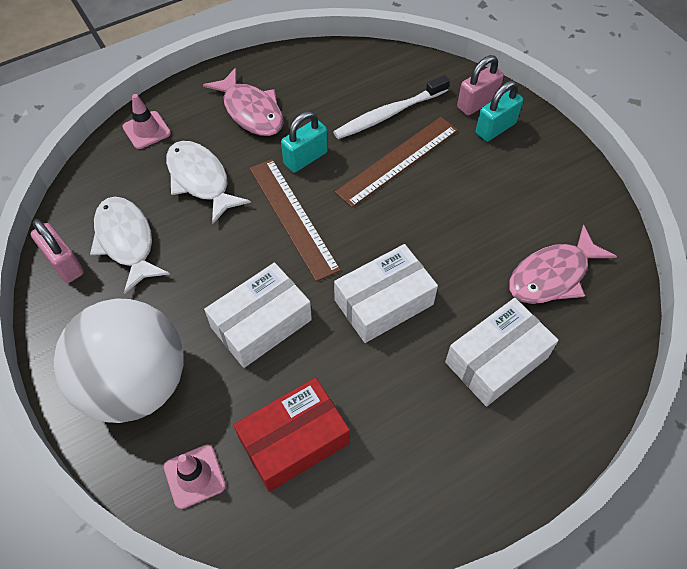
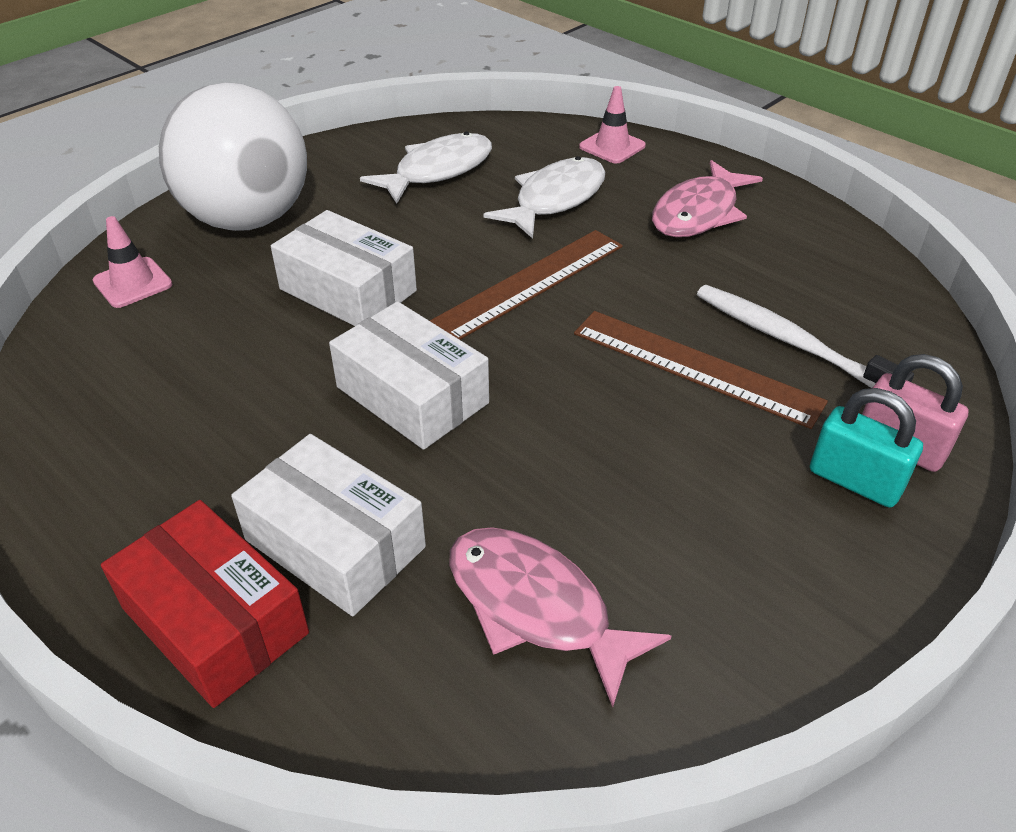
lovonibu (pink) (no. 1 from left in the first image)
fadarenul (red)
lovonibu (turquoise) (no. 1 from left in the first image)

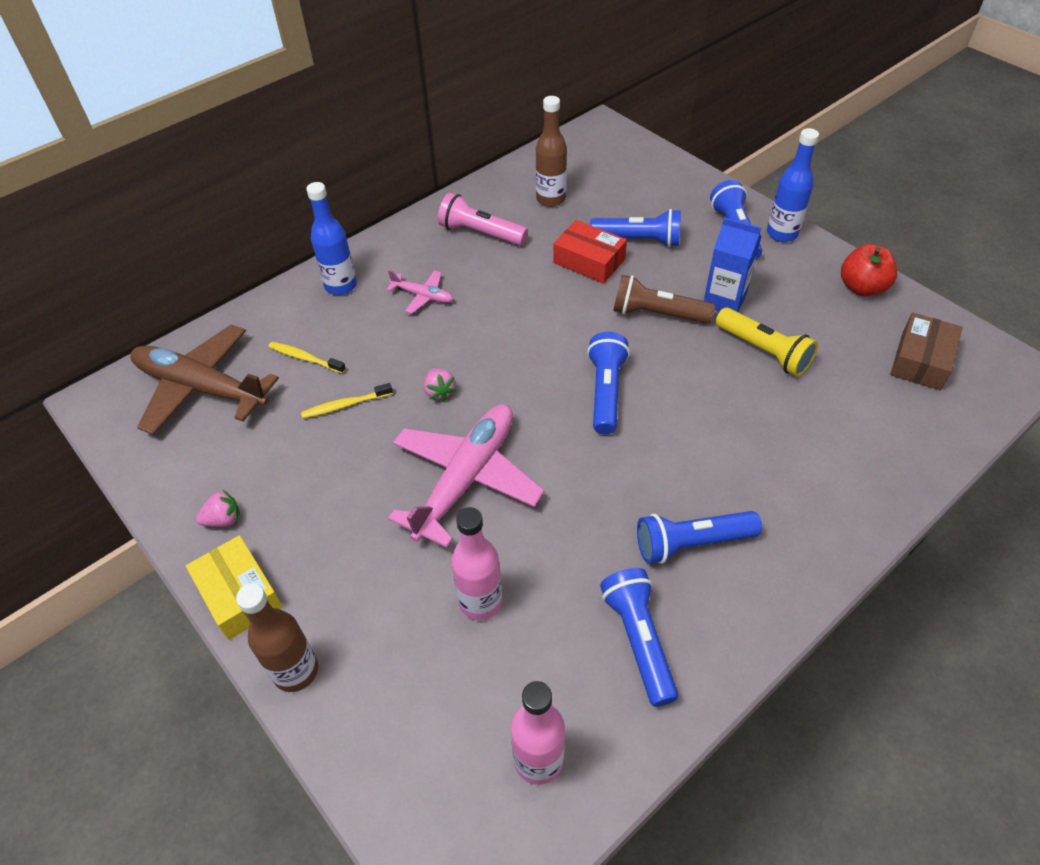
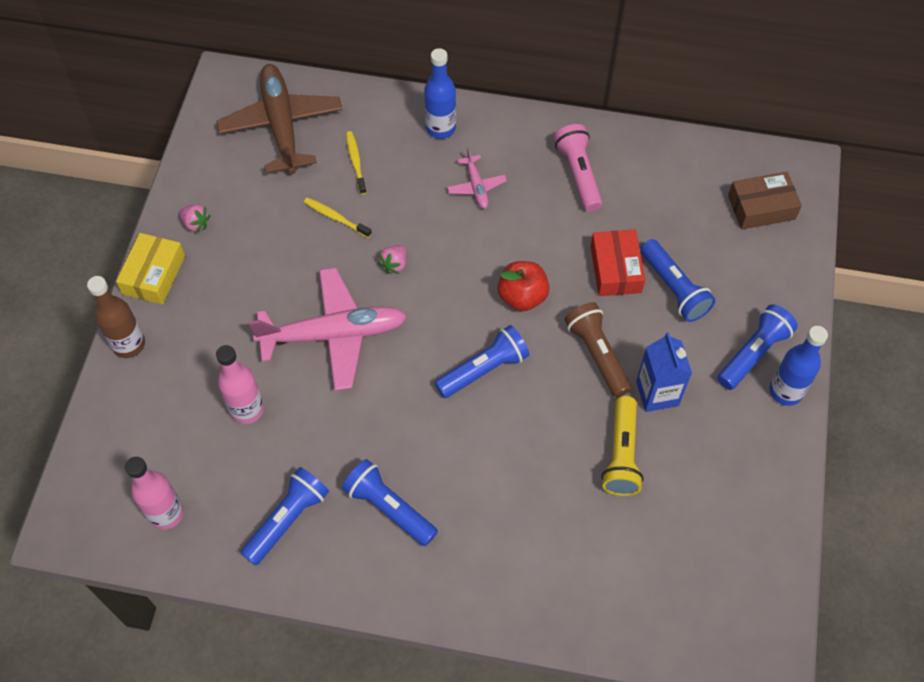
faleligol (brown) (no. 2 from left in the first image)
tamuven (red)
fadarenul (brown)

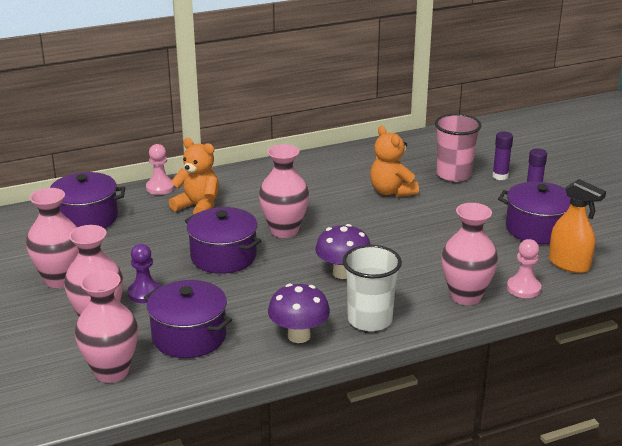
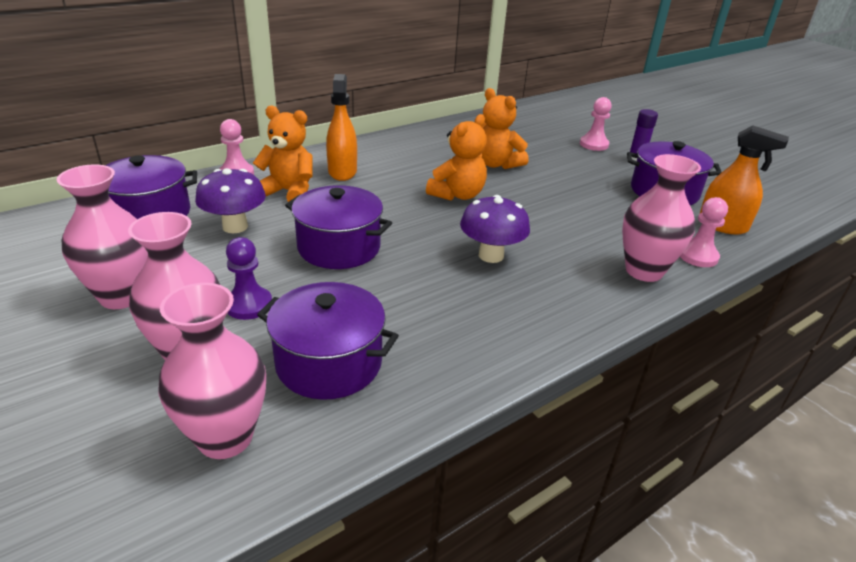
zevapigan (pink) (no. 4 from left in the first image)
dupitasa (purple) (no. 1 from left)
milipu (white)
milipu (pink)
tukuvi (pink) (no. 2 from left)
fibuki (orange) (no. 1 from left)
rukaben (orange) (no. 2 from left)

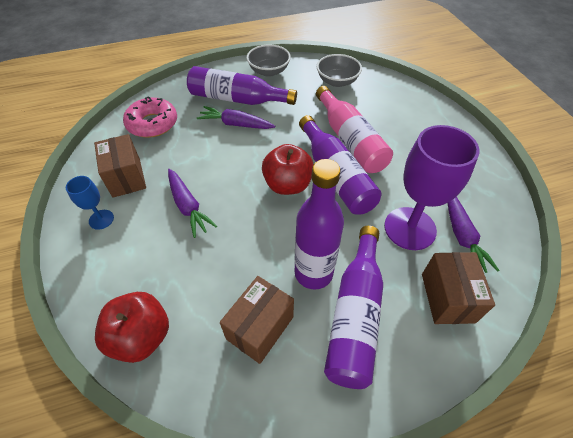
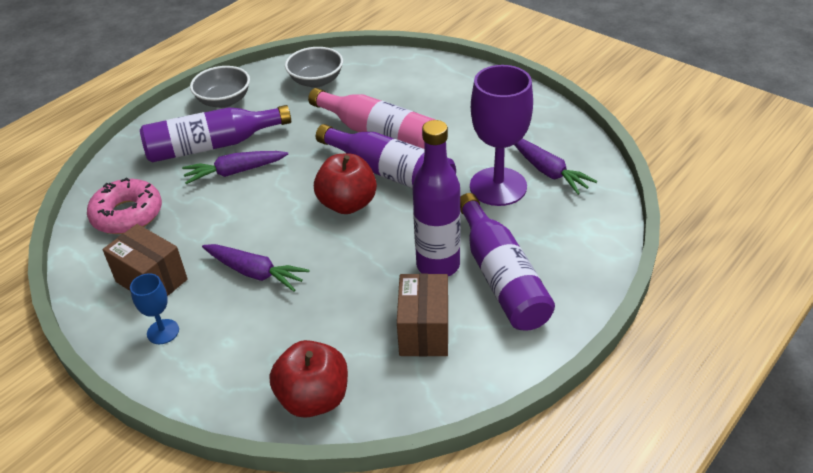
fadarenul (brown) (no. 3 from left in the first image)

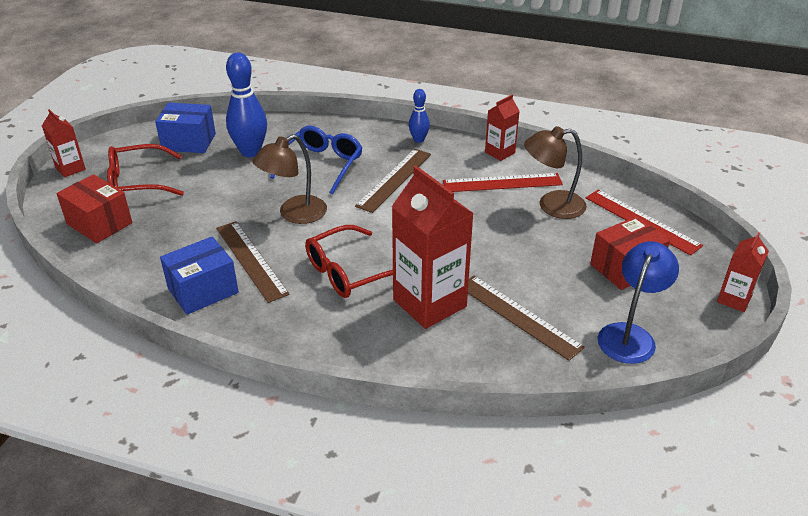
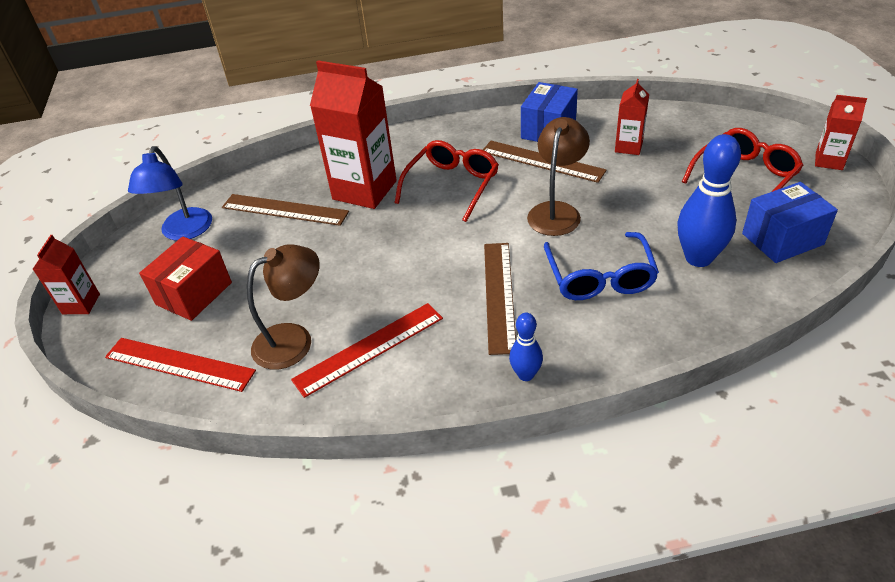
fadarenul (red) (no. 1 from left in the first image)
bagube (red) (no. 3 from left)

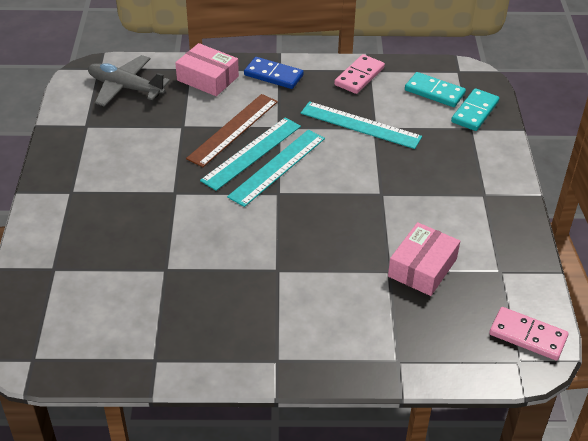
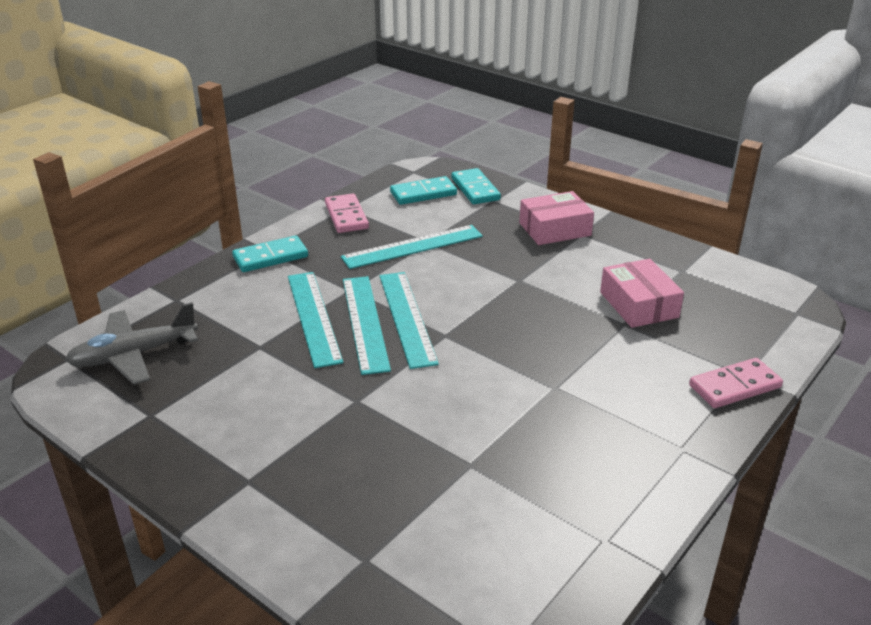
fadarenul (pink) (no. 1 from left)
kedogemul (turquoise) (no. 1 from left)
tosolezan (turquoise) (no. 1 from left)
tosolezan (pink) (no. 2 from left)

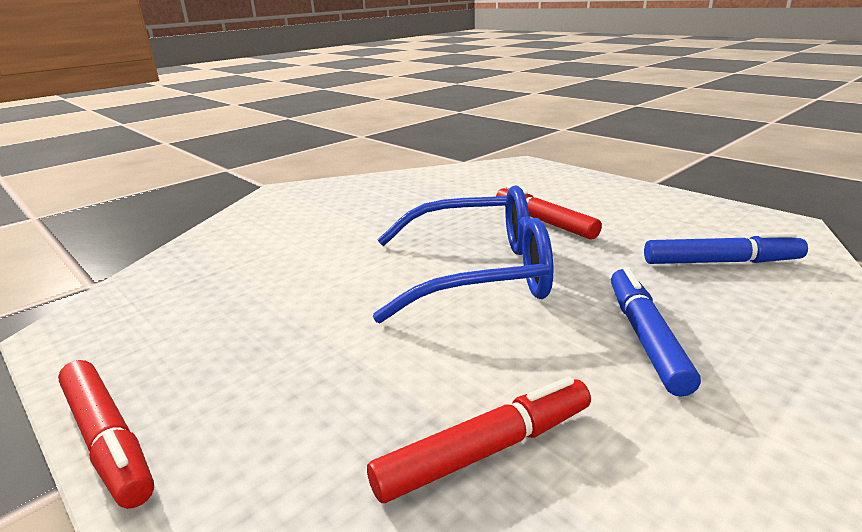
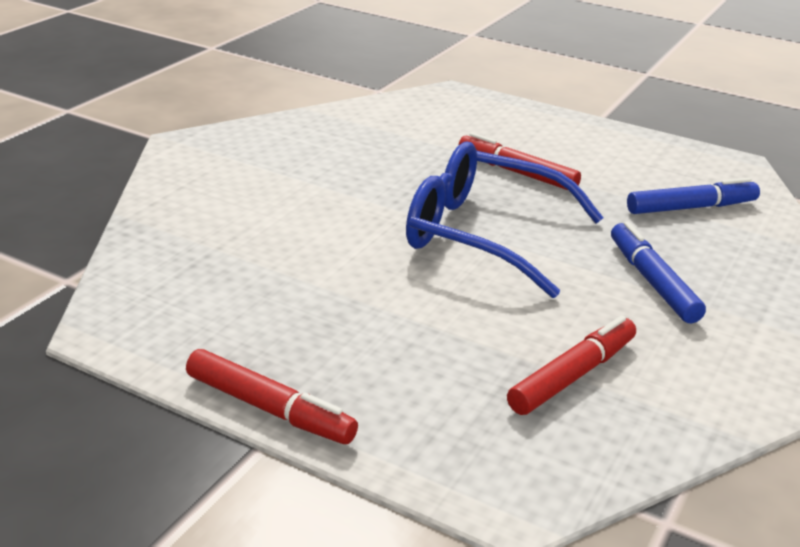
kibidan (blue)

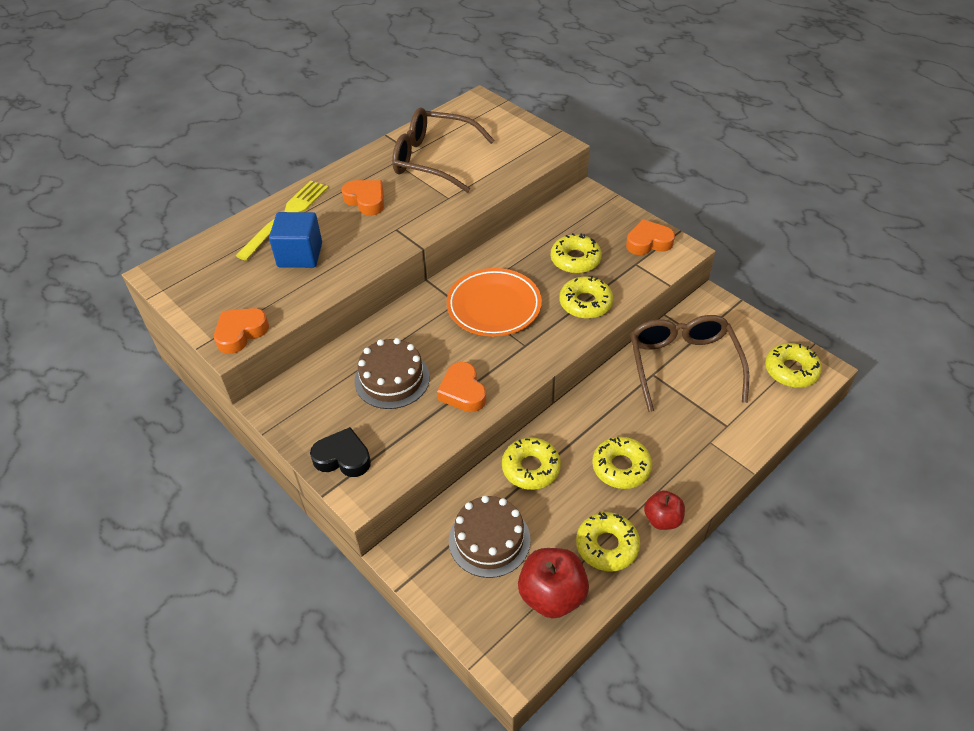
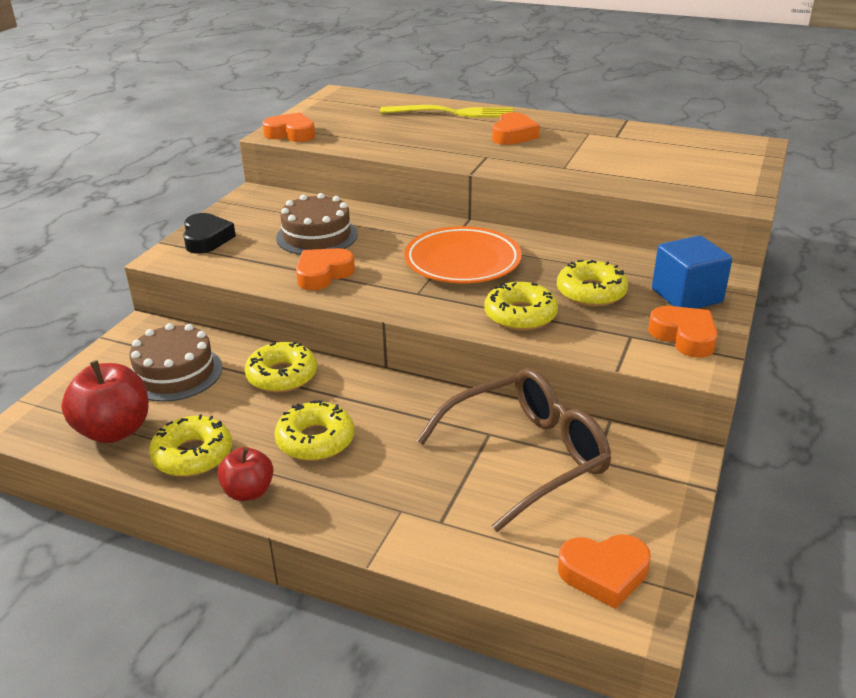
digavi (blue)
kibidan (brown) (no. 1 from left in the first image)
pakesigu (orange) (no. 4 from left)

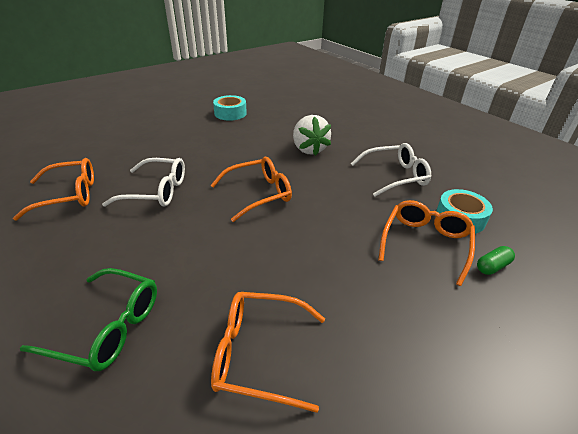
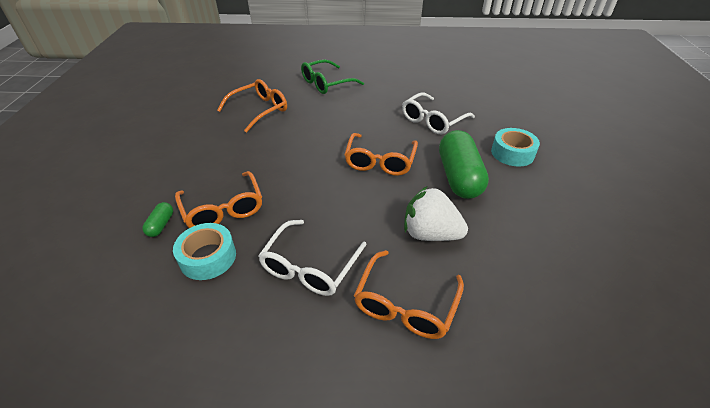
kibidan (orange) (no. 4 from left)
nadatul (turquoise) (no. 2 from left)
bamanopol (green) (no. 2 from left)

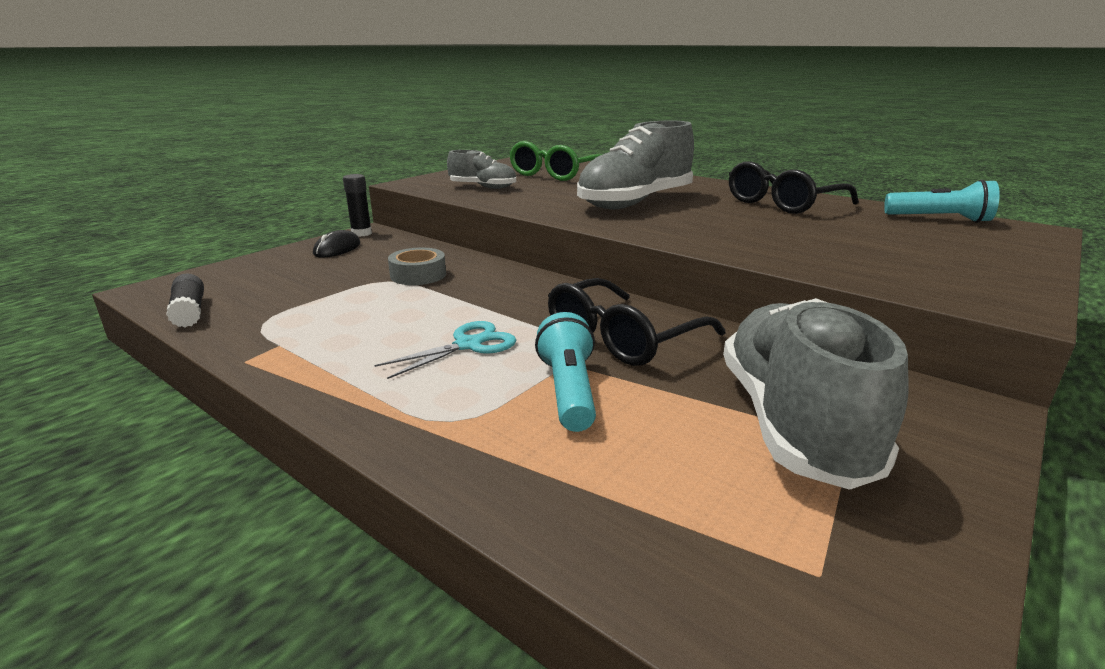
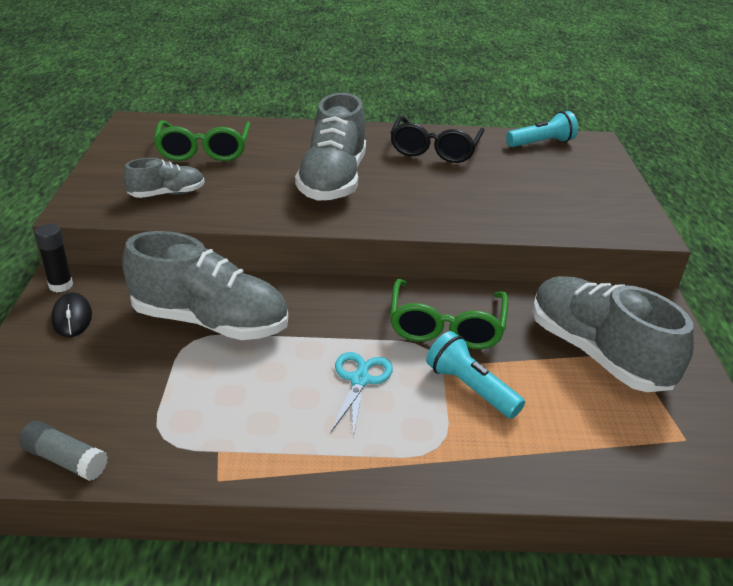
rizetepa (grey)
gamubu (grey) (no. 2 from left)
kibidan (green) (no. 2 from left)

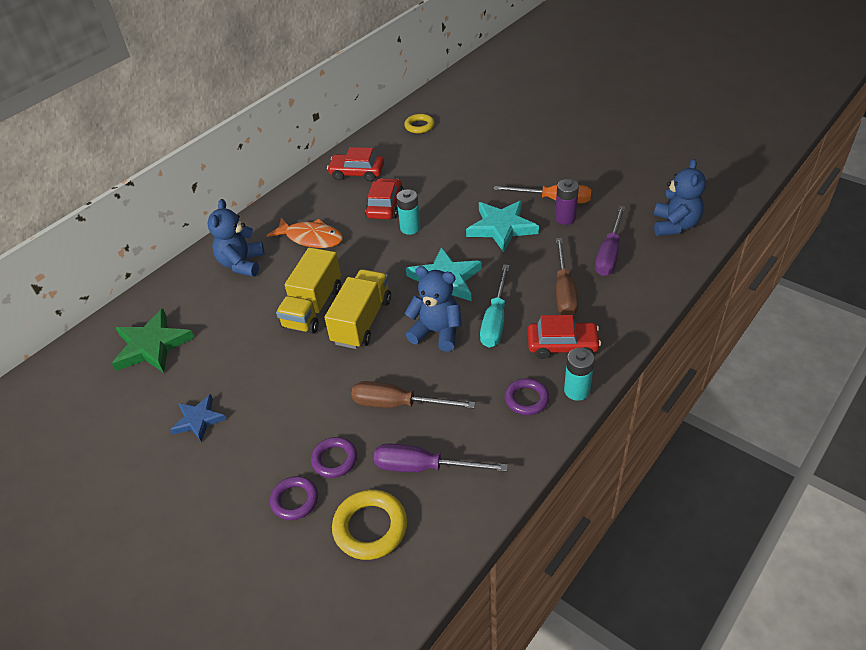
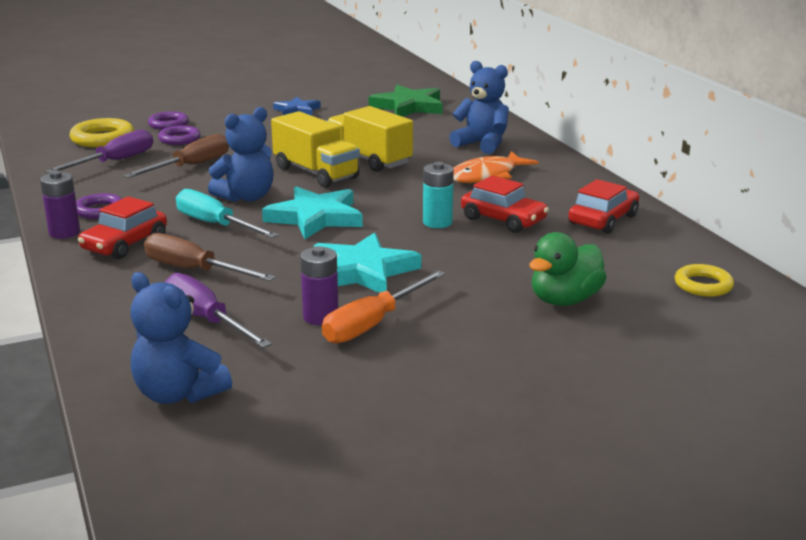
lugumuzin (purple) (no. 1 from left)
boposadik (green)

